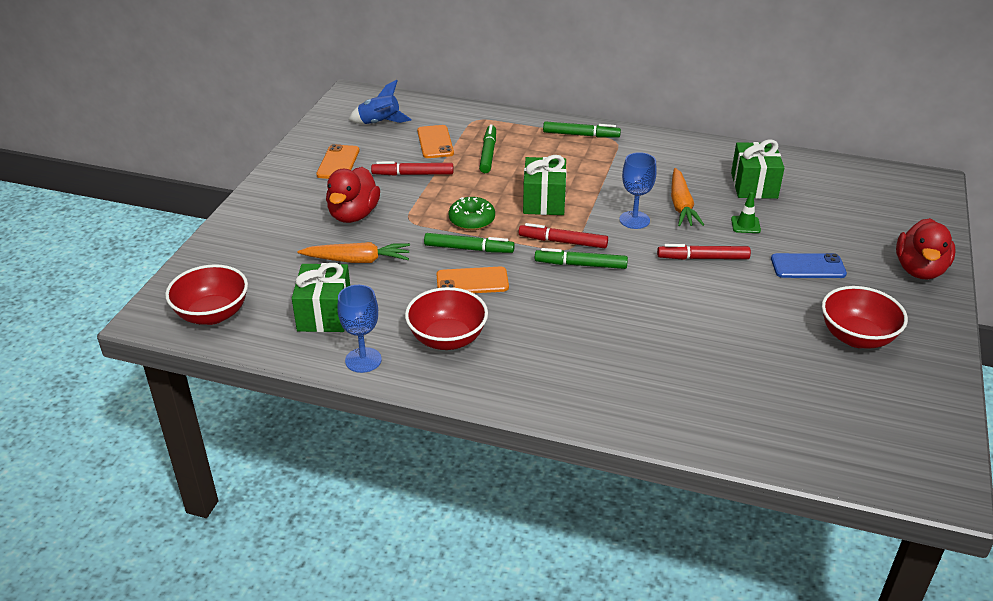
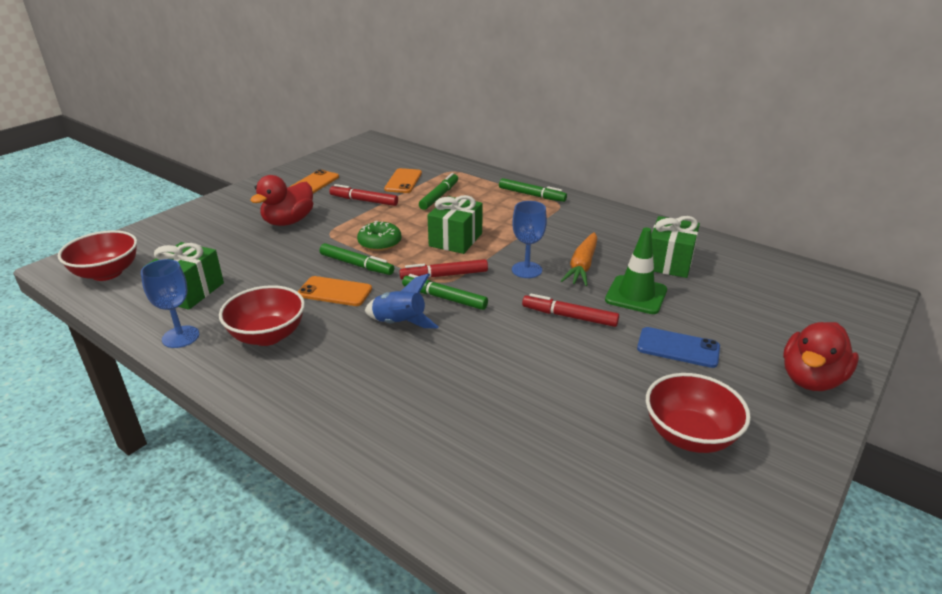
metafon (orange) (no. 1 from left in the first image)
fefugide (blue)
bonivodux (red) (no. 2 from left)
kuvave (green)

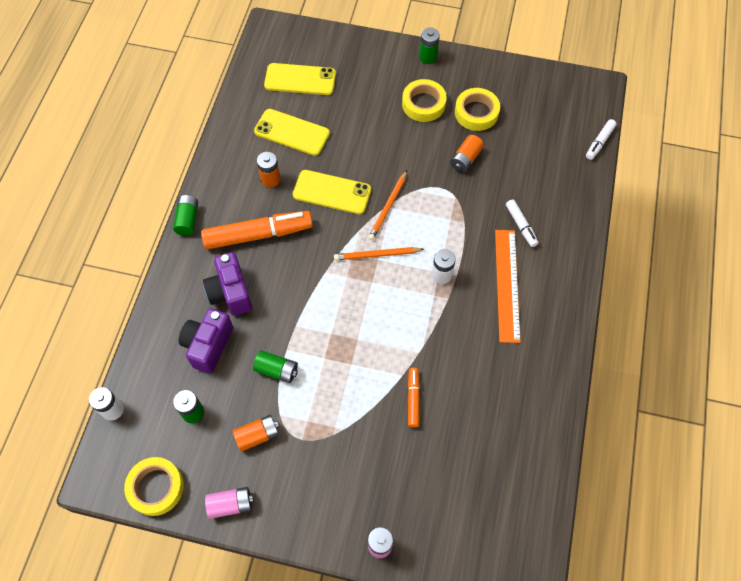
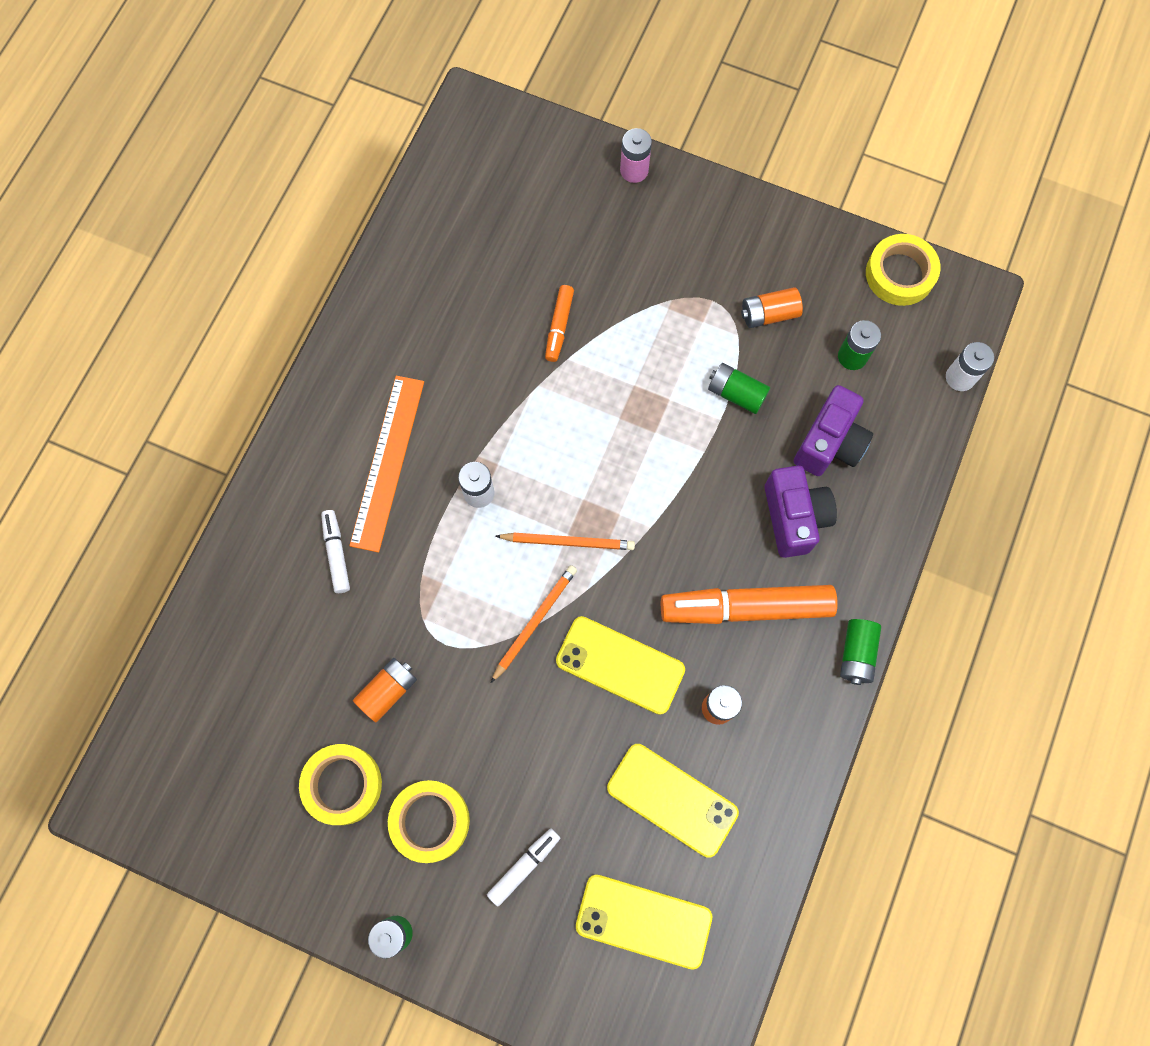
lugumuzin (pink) (no. 1 from left in the first image)
bonivodux (white) (no. 2 from left)

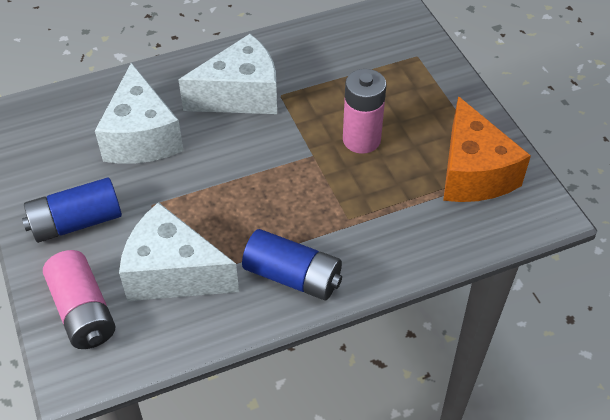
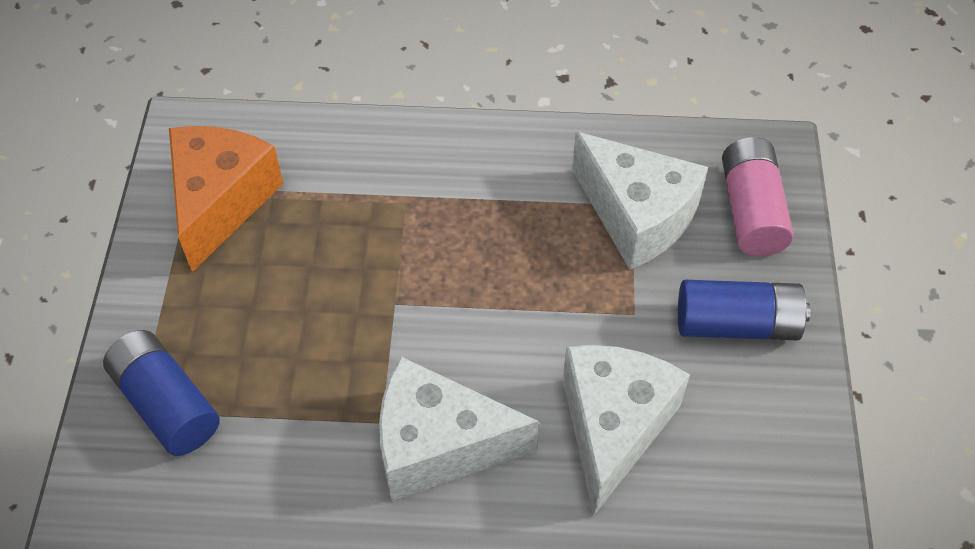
lugumuzin (blue) (no. 1 from left)
lugumuzin (pink) (no. 2 from left in the first image)

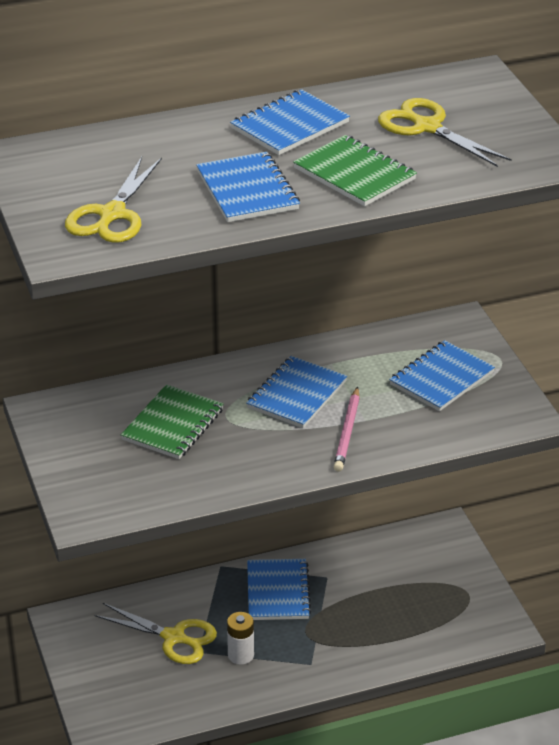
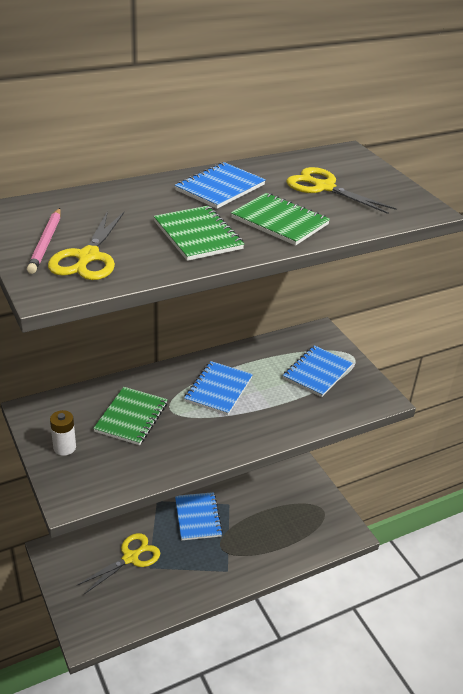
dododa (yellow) (no. 2 from left)
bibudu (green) (no. 2 from left)
lugumuzin (white)
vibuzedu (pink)

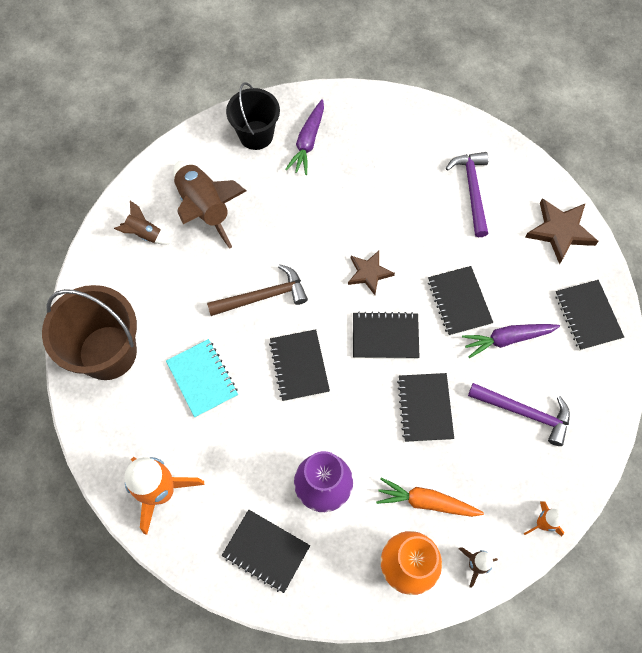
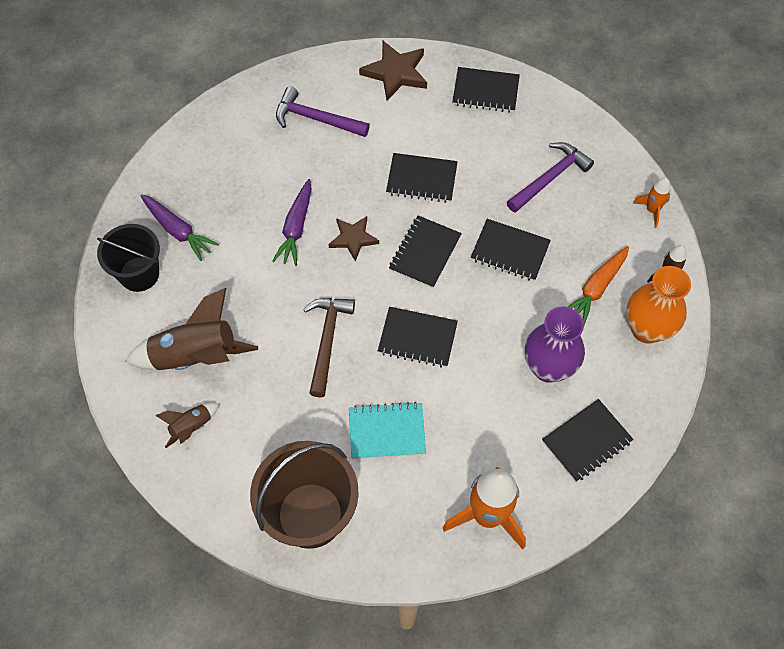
metafon (purple) (no. 2 from left)

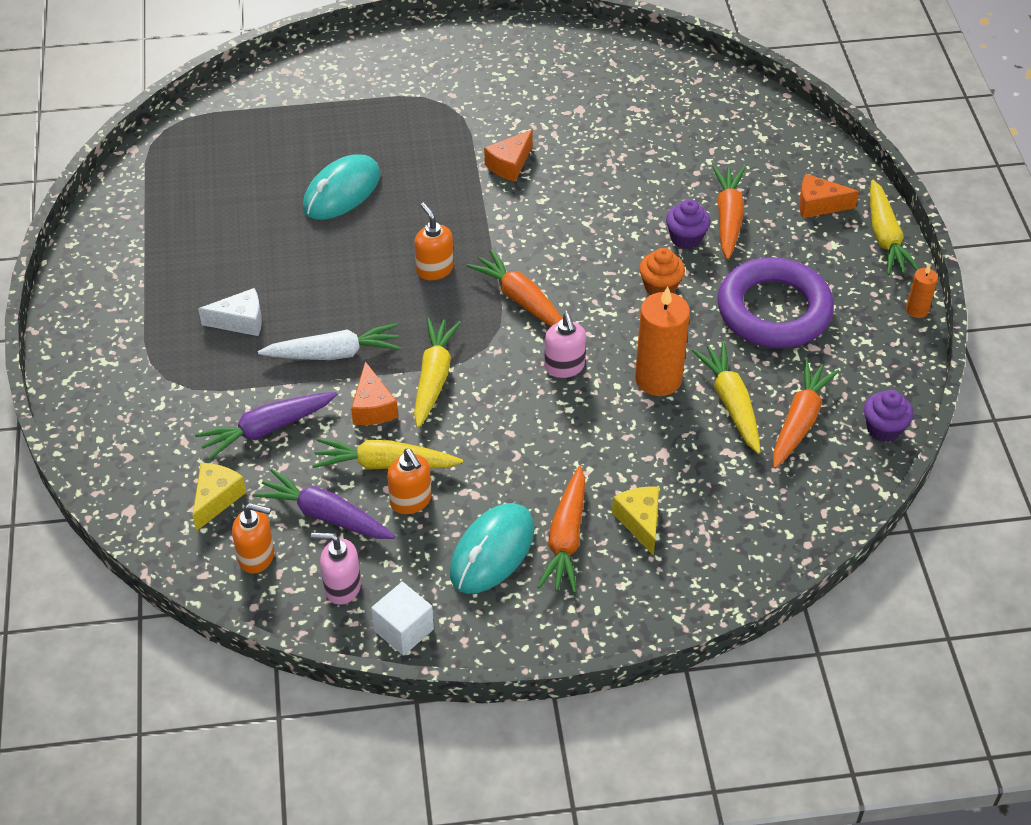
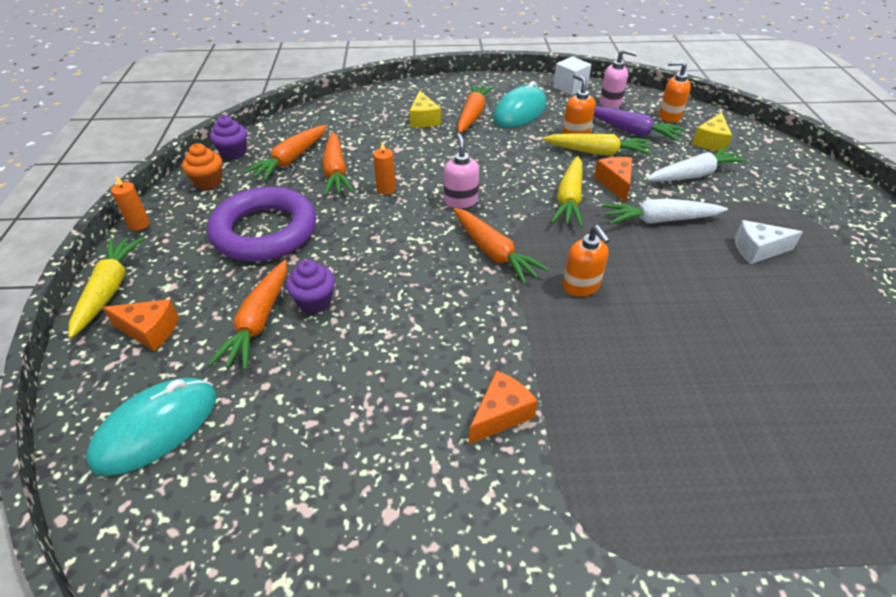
metafon (white) (no. 2 from left)
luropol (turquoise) (no. 1 from left)
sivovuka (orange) (no. 2 from left)
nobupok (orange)
metafon (orange) (no. 3 from left)

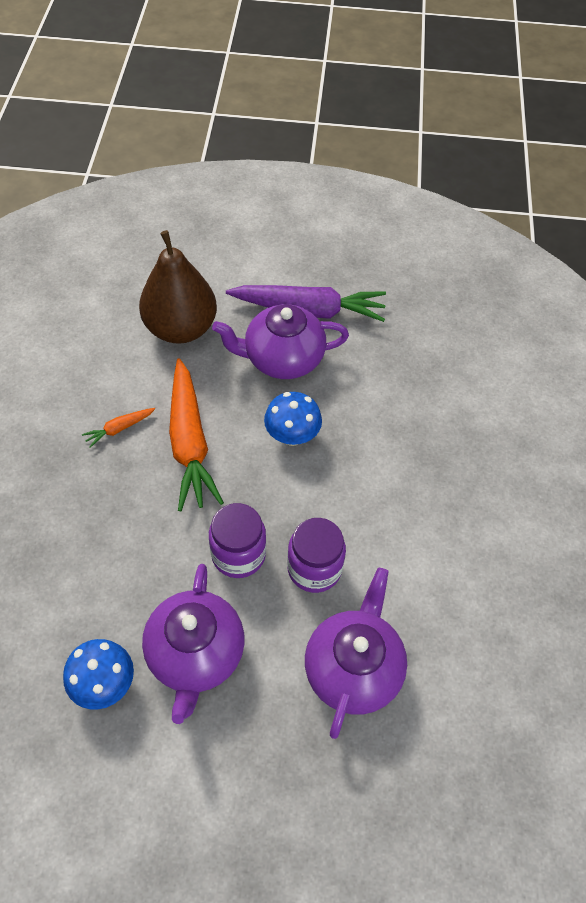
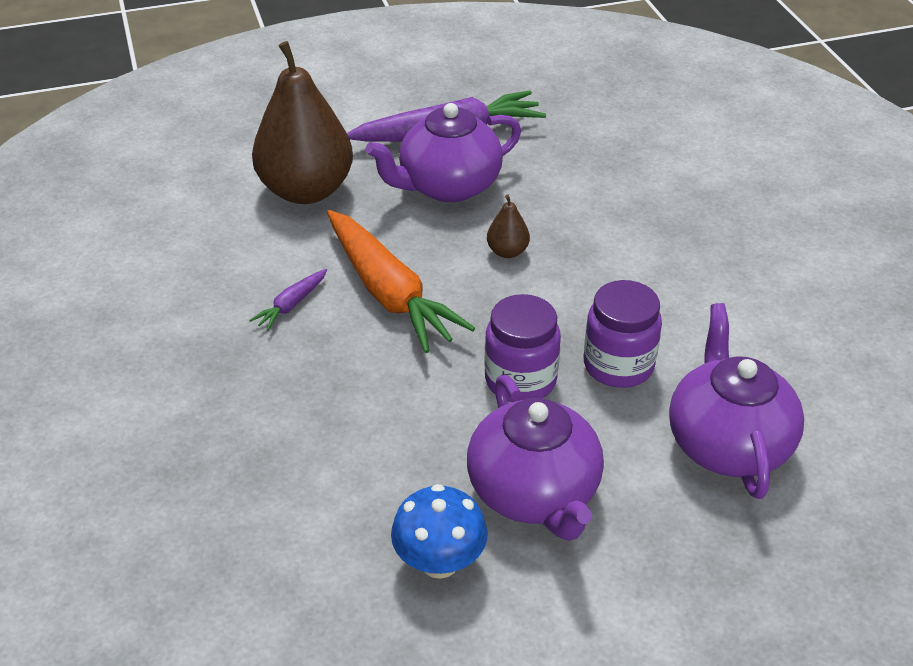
metafon (purple) (no. 1 from left)
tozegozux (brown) (no. 2 from left)

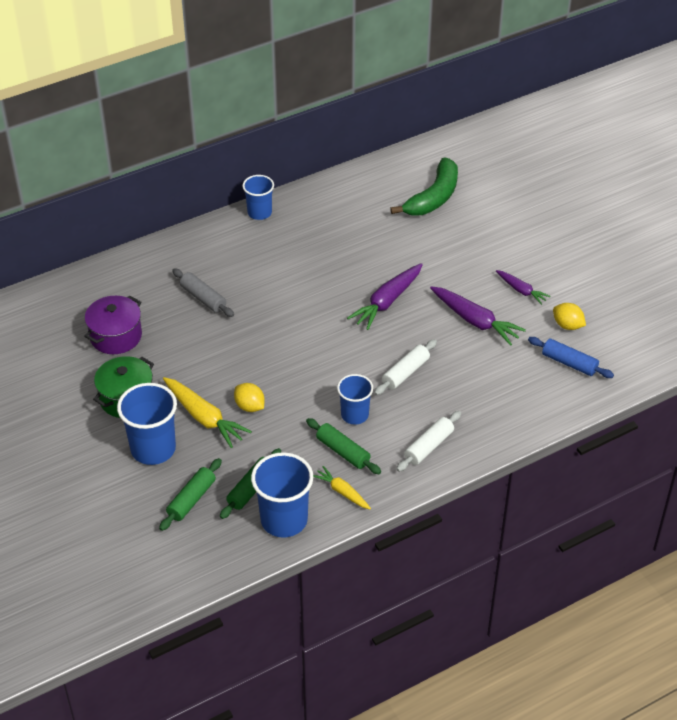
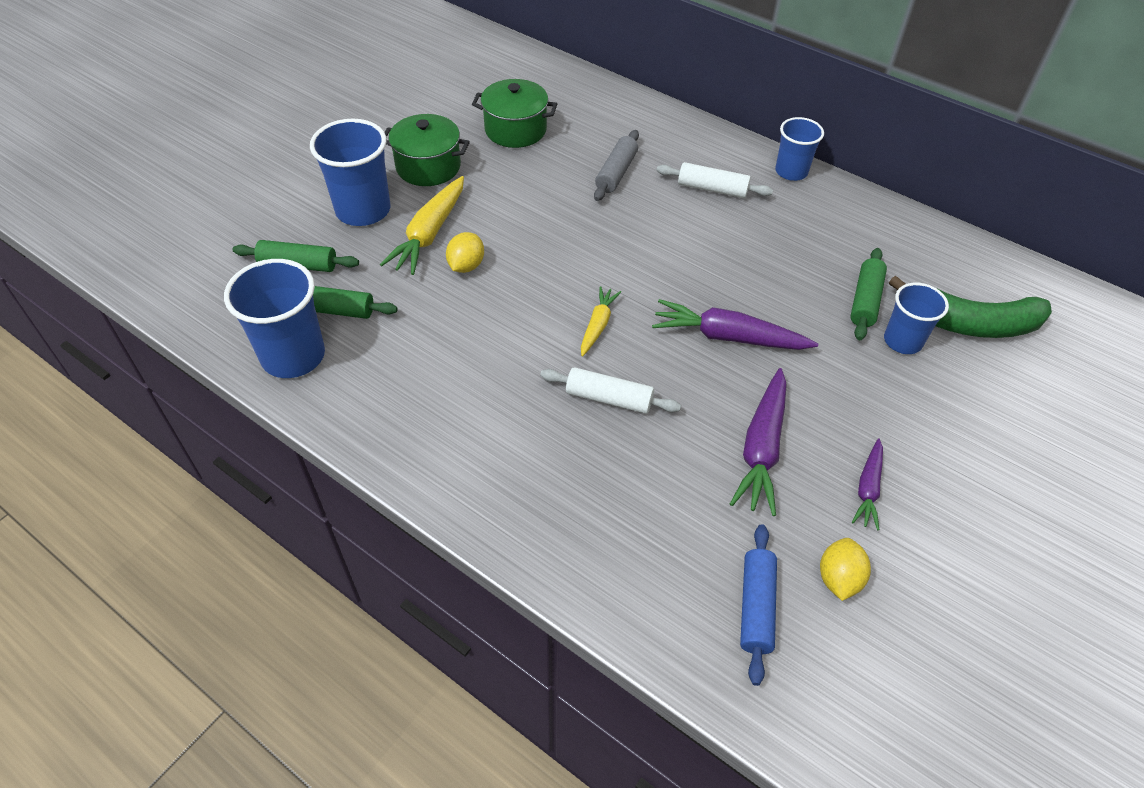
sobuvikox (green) (no. 2 from left)
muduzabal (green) (no. 3 from left)
metafon (yellow) (no. 2 from left)
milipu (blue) (no. 4 from left)
muduzabal (white) (no. 2 from left)

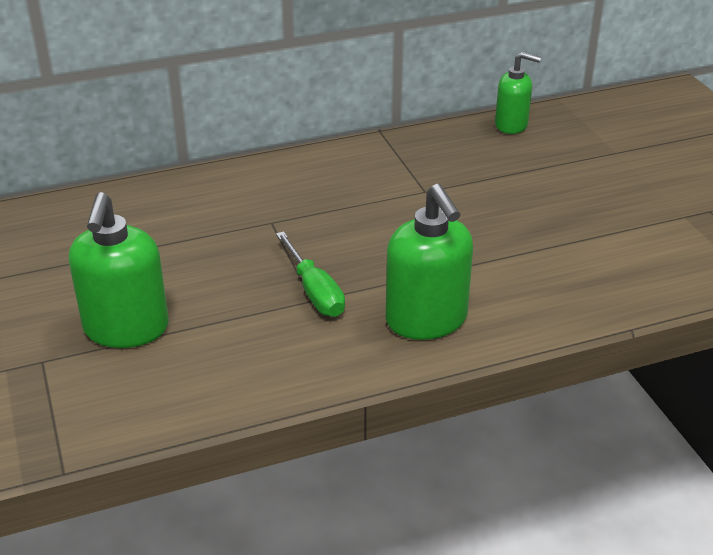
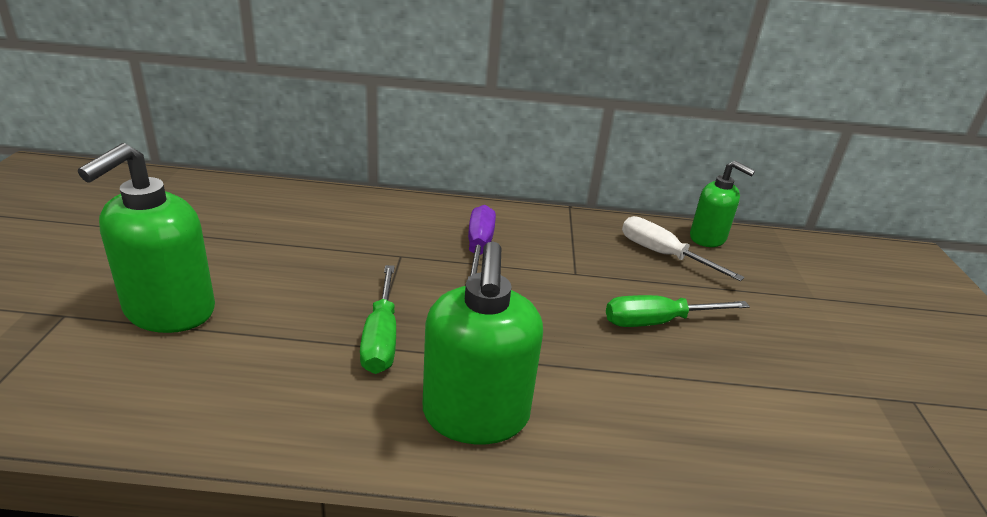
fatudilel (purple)
fatudilel (green) (no. 2 from left)
fatudilel (white)

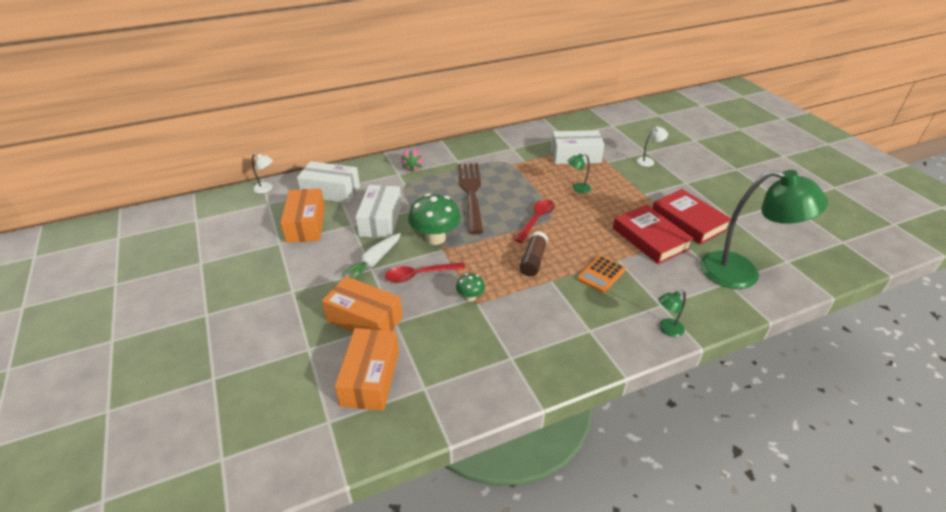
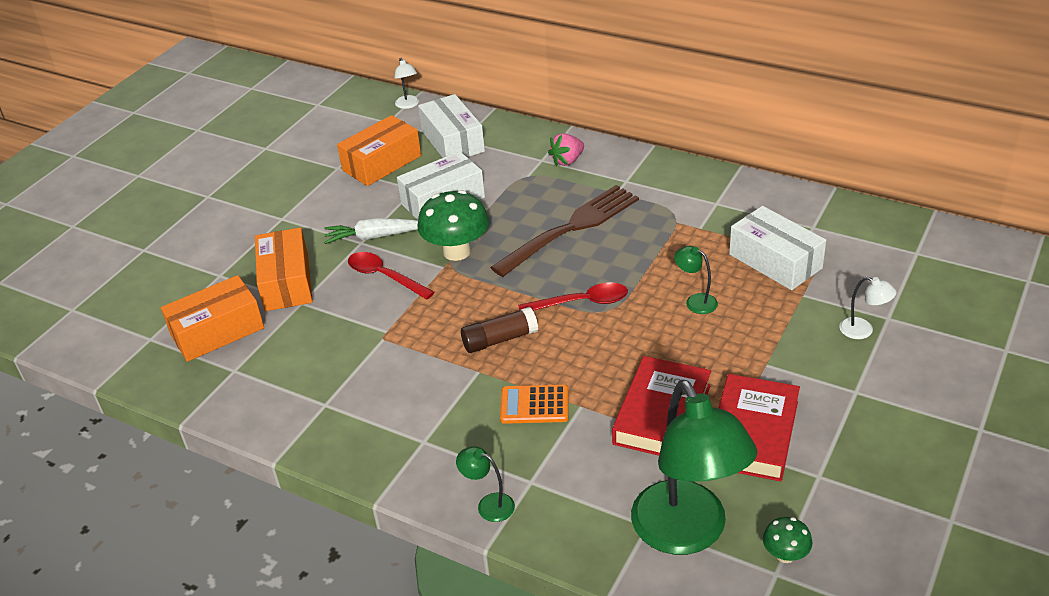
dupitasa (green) (no. 2 from left)

